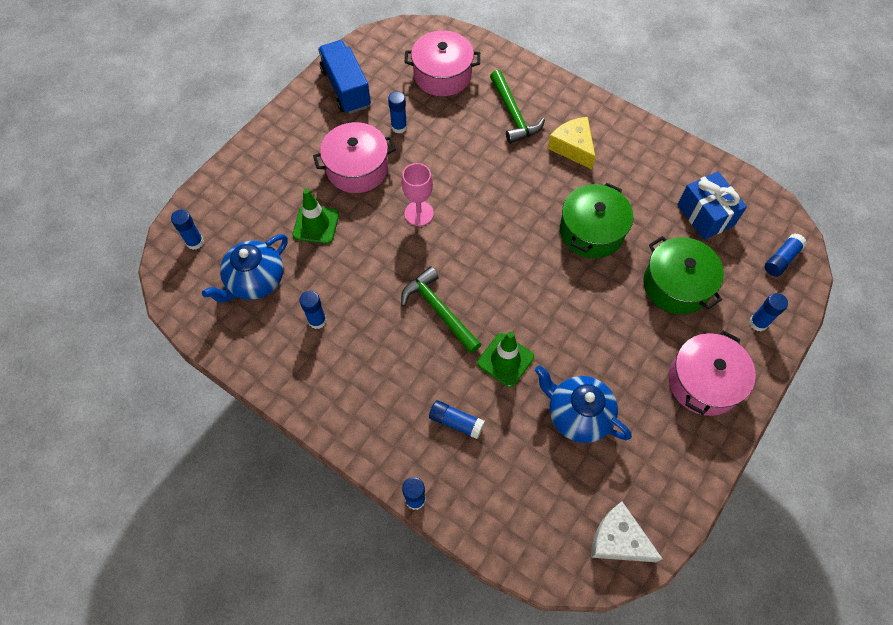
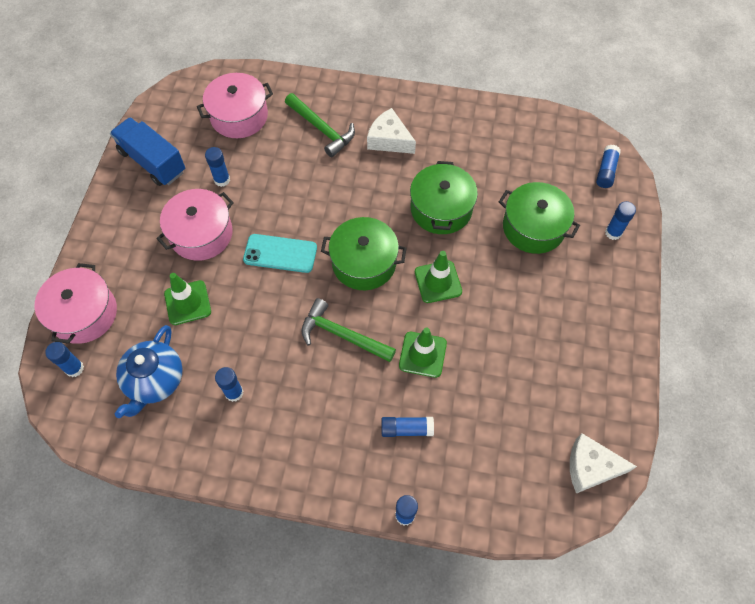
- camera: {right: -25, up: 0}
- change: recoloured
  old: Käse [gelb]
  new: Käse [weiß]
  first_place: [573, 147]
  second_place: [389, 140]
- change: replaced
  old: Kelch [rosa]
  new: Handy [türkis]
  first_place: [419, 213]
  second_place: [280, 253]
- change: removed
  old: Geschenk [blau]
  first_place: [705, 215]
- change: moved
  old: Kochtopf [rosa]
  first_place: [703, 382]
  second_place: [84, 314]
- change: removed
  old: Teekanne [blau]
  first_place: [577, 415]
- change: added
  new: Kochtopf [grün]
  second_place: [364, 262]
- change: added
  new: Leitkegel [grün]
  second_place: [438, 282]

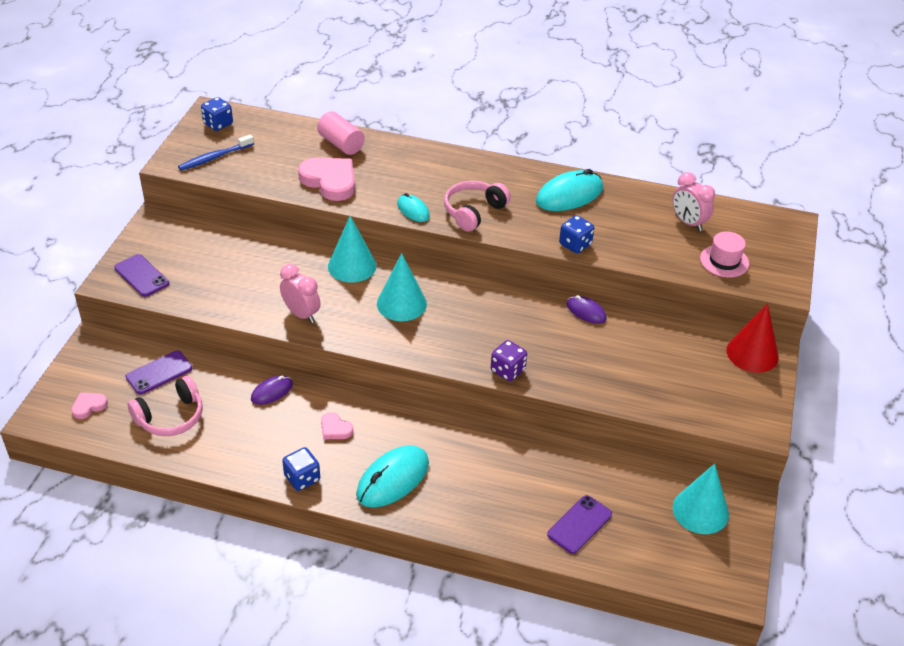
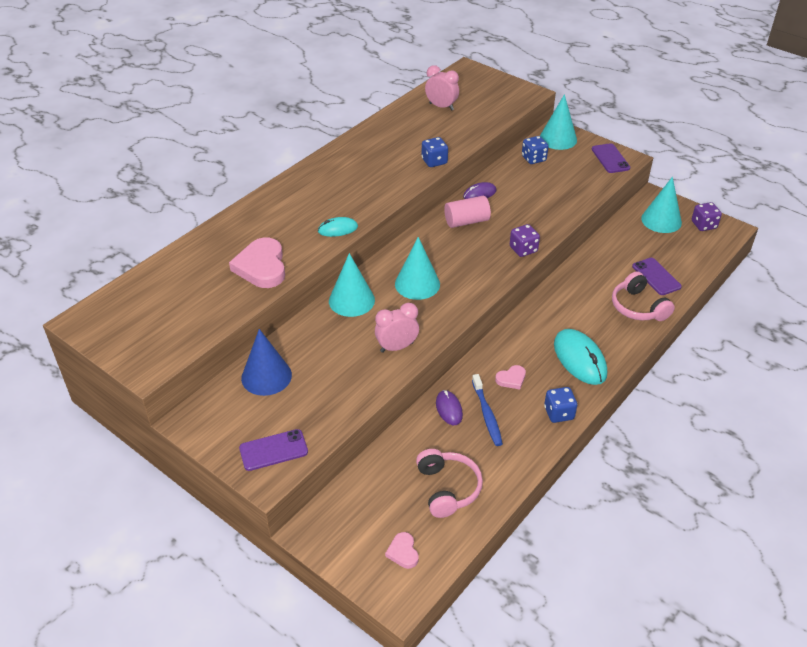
- camera: {right: -65, up: 0}
- change: moved
  old: Spielwürfel [blau]
  first_place: [218, 124]
  second_place: [533, 159]
- change: moved
  old: Vollzylinder [rosa]
  first_place: [341, 144]
  second_place: [466, 221]
- change: moved
  old: Zahnbürste [blau]
  first_place: [214, 157]
  second_place: [487, 414]
- change: turned
  old: Herz [rosa]
  first_place: [330, 181]
  second_place: [261, 267]
  degrees: -75
- change: removed
  old: Computermaus [türkis]
  first_place: [569, 195]
- change: turned
  old: Wecker [rosa]
  first_place: [688, 223]
  second_place: [441, 107]
  degrees: -135
- change: moved
  old: Kopfhörer [rosa]
  first_place: [474, 212]
  second_place: [638, 307]
- change: removed
  old: Hut [rosa]
  first_place: [724, 261]
- change: recoloured
  old: Kegel [rot]
  new: Kegel [türkis]
  first_place: [752, 353]
  second_place: [558, 139]
- change: moved
  old: Handy [lila]
  first_place: [159, 373]
  second_place: [610, 158]
- change: added
  new: Spielwürfel [lila]
  second_place: [703, 225]
- change: added
  new: Kegel [blau]
  second_place: [266, 376]

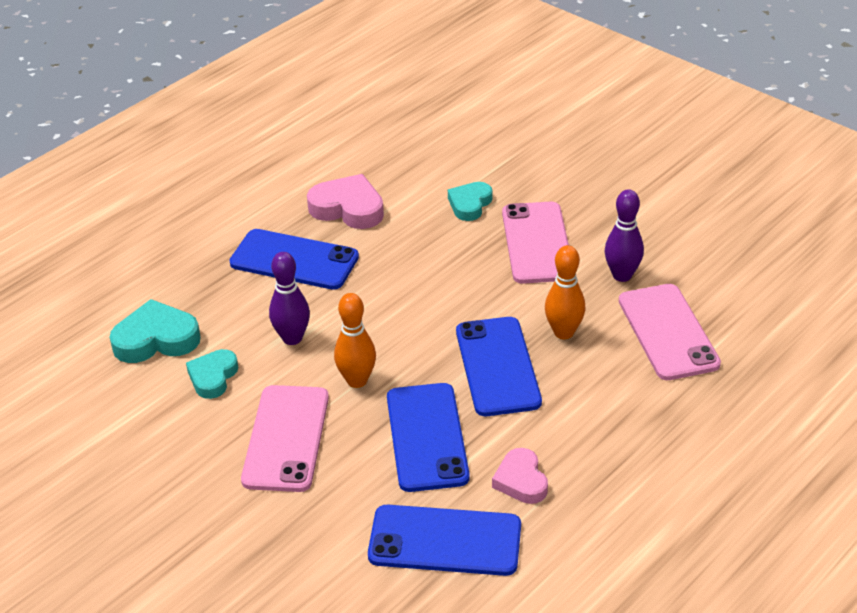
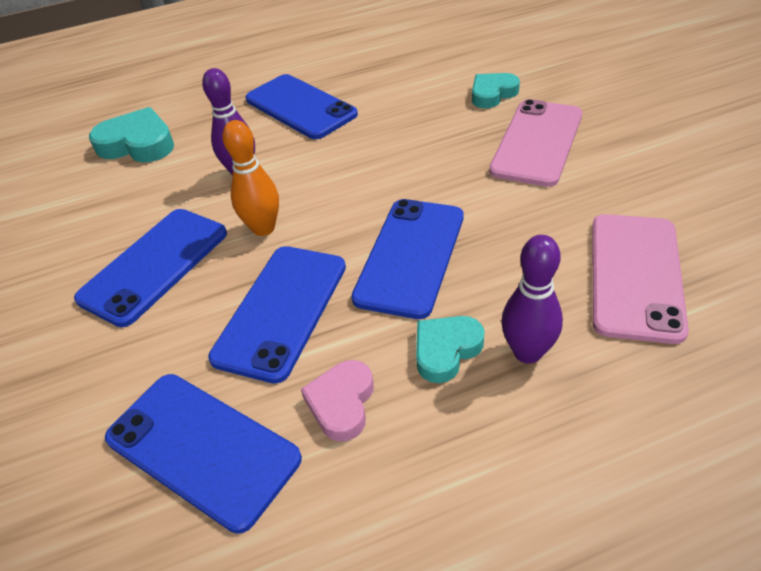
- camera: {right: 30, up: 5}
- change: removed
  old: Herz [rosa]
  first_place: [348, 208]
- change: moved
  old: Bowlingkegel [lila]
  first_place: [622, 275]
  second_place: [527, 352]
- change: removed
  old: Bowlingkegel [orange]
  first_place: [563, 332]
- change: moved
  old: Herz [türkis]
  first_place: [213, 377]
  second_place: [446, 350]
- change: recoloured
  old: Handy [rosa]
  new: Handy [blau]
  first_place: [286, 438]
  second_place: [155, 265]

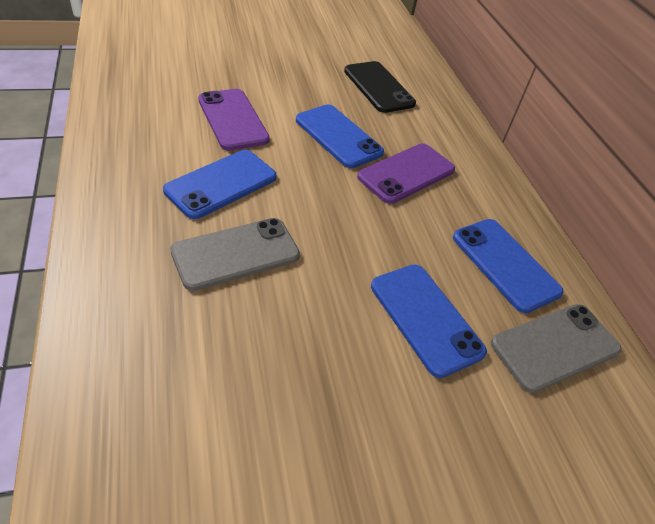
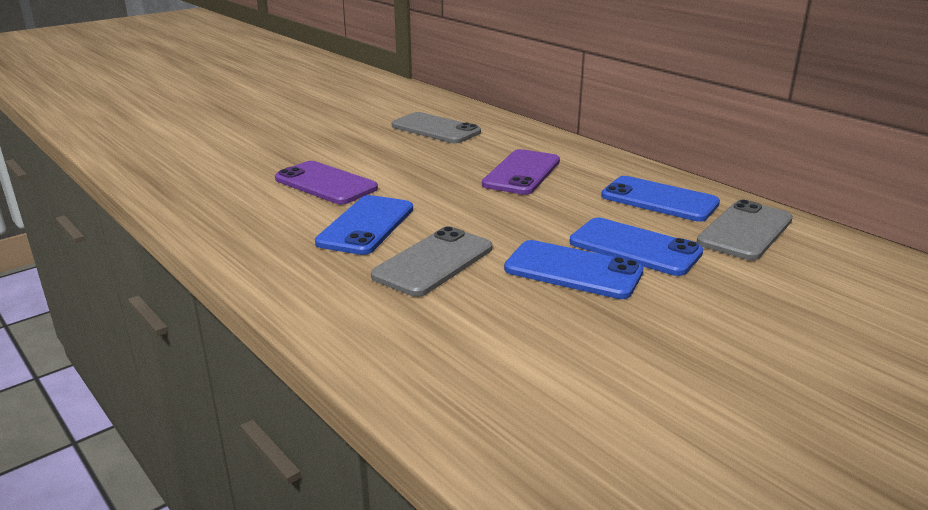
- camera: {right: -20, up: -20}
- change: recoloured
  old: Handy [schwarz]
  new: Handy [grau]
  first_place: [378, 87]
  second_place: [436, 129]
- change: moved
  old: Handy [blau]
  first_place: [338, 136]
  second_place: [573, 270]

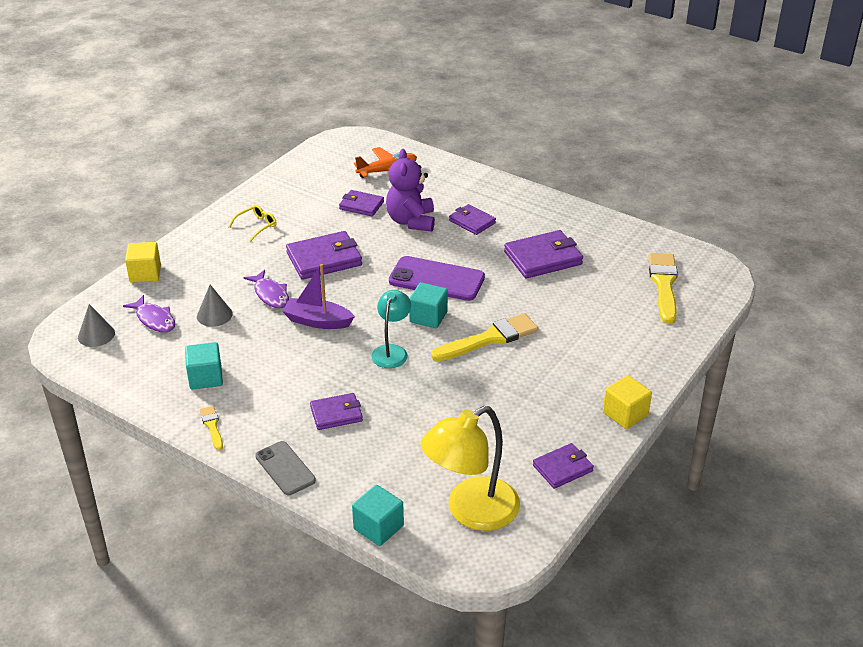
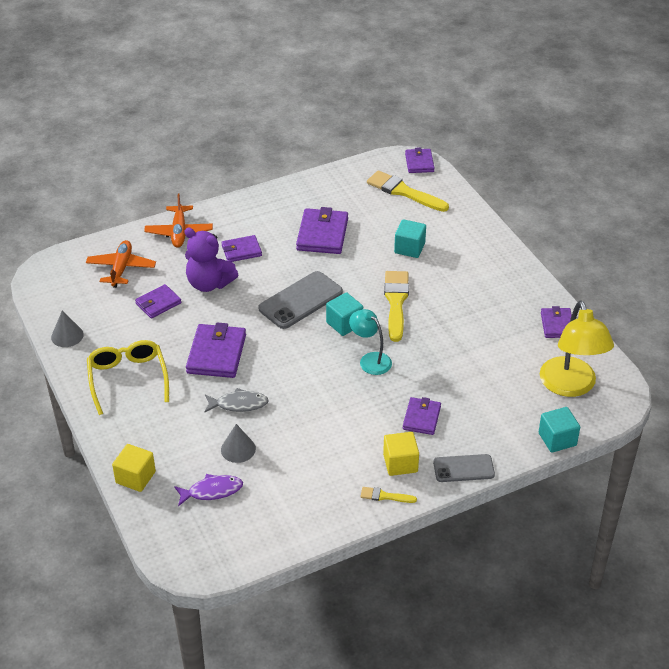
- camera: {right: -60, up: 5}
- change: resized
  old: Brille [gelb]
  first_place: [256, 226]
  second_place: [128, 379]
  factor: 1.88
- change: recoloured
  old: Handy [lila]
  new: Handy [grau]
  first_place: [436, 279]
  second_place: [300, 300]
- change: removed
  old: Boot [lila]
  first_place: [317, 321]
- change: recoloured
  old: Fisch [lila]
  new: Fisch [grau]
  first_place: [270, 295]
  second_place: [239, 404]
- change: moved
  old: Kegel [grau]
  first_place: [96, 335]
  second_place: [67, 335]
- change: moved
  old: Kubus [türkis]
  first_place: [205, 378]
  second_place: [409, 248]
- change: moved
  old: Kubus [gelb]
  first_place: [625, 414]
  second_place: [400, 463]
- change: added
  new: Geldbörse [lila]
  second_place: [419, 163]
- change: added
  new: Flugzeug [orange]
  second_place: [179, 232]

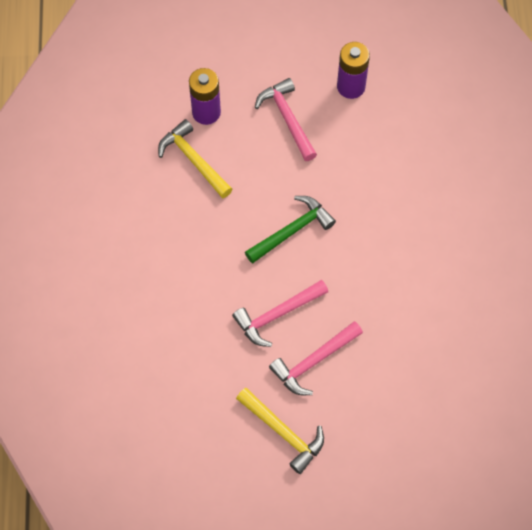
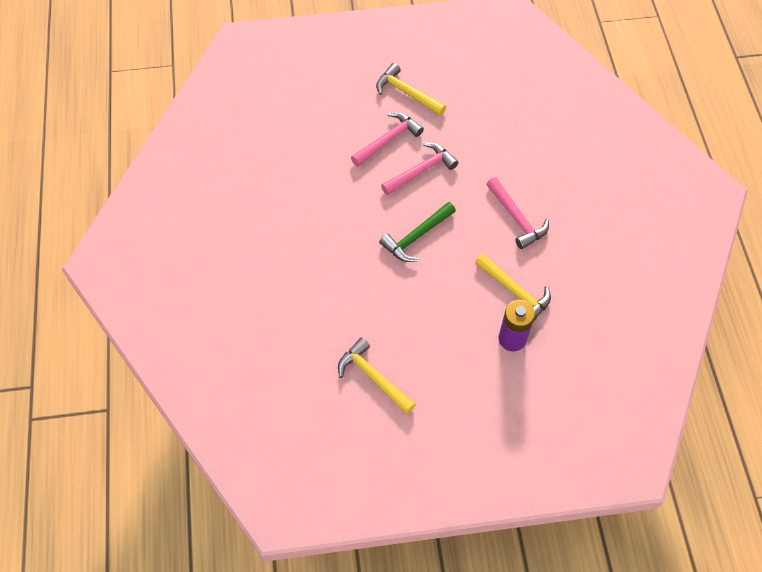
- camera: {right: 175, up: -5}
- change: replaced
  old: Batterie [lila]
  new: Hammer [gelb]
  first_place: [351, 86]
  second_place: [373, 377]
- change: moved
  old: Hammer [rosa]
  first_place: [287, 119]
  second_place: [516, 218]

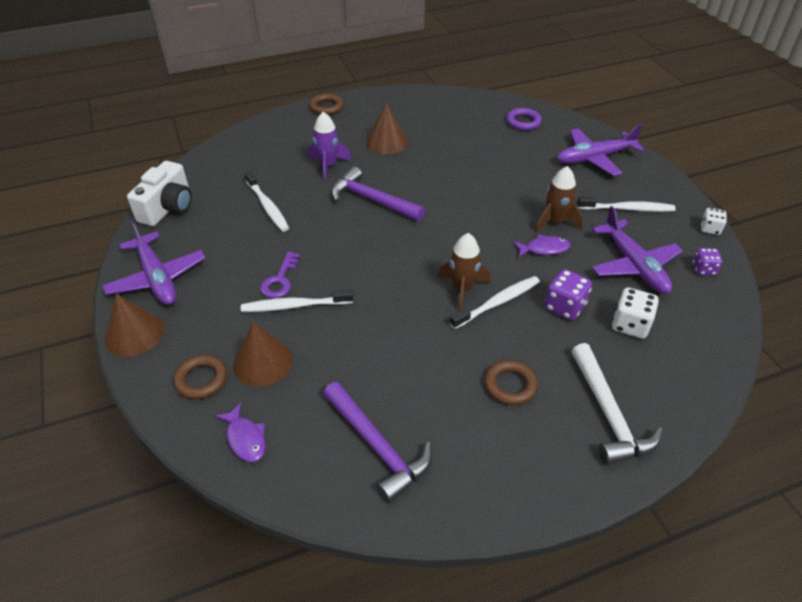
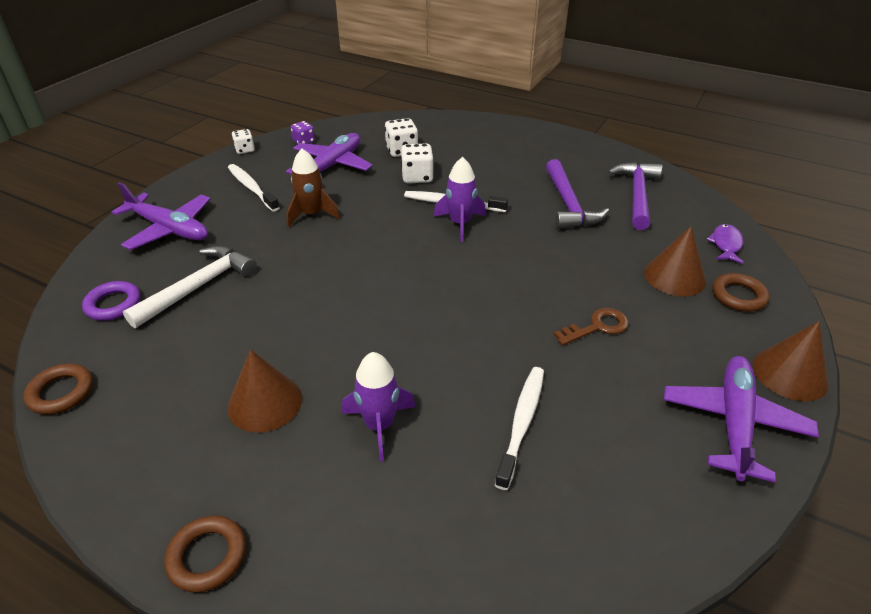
- camera: {right: -130, up: -5}
- change: removed
  old: Kamera [weiß]
  first_place: [168, 207]
- change: moved
  old: Hammer [lila]
  first_place: [372, 200]
  second_place: [568, 204]
- change: recoloured
  old: Rakete [braun]
  new: Rakete [lila]
  first_place: [462, 289]
  second_place: [460, 224]
- change: removed
  old: Fisch [lila]
  first_place: [544, 249]
- change: recoloured
  old: Schlüssel [lila]
  new: Schlüssel [braun]
  first_place: [280, 280]
  second_place: [597, 327]
- change: recoloured
  old: Spielwürfel [lila]
  new: Spielwürfel [weiß]
  first_place: [564, 306]
  second_place: [417, 177]
- change: removed
  old: Zahnbürste [weiß]
  first_place: [294, 306]
- change: moved
  old: Hammer [weiß]
  first_place: [608, 414]
  second_place: [199, 287]
- change: moved
  old: Ring [braun]
  first_place: [510, 385]
  second_place: [61, 392]

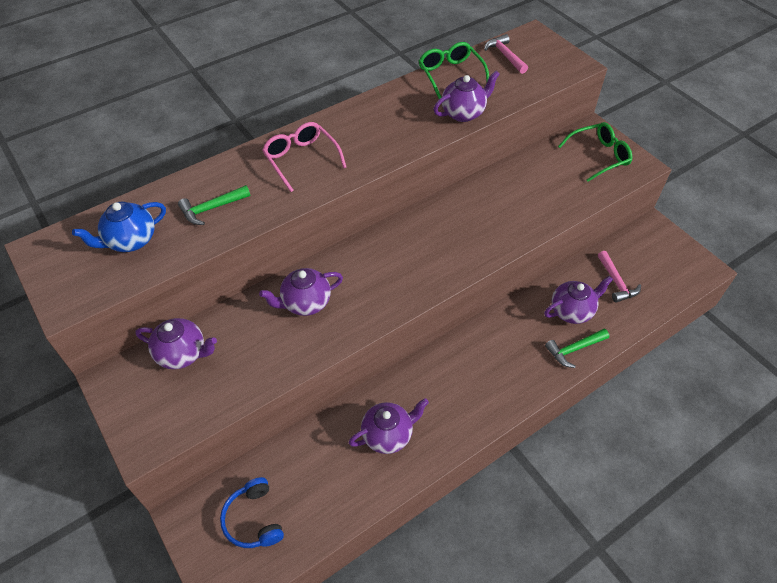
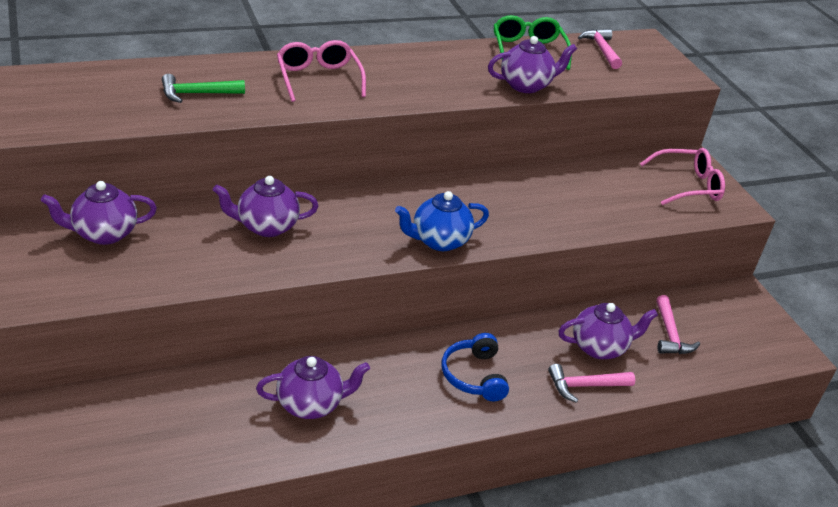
- camera: {right: 10, up: -15}
- change: recoloured
  old: Brille [grün]
  new: Brille [rosa]
  first_place: [598, 156]
  second_place: [687, 185]
- change: moved
  old: Teekanne [blau]
  first_place: [130, 241]
  second_place: [439, 241]
- change: turned
  old: Teekanne [lila]
  first_place: [183, 354]
  second_place: [103, 234]
  degrees: 135
- change: recoloured
  old: Hammer [grün]
  new: Hammer [rosa]
  first_place: [574, 349]
  second_place: [584, 386]
- change: moved
  old: Kopfhörer [blau]
  first_place: [254, 519]
  second_place: [474, 376]

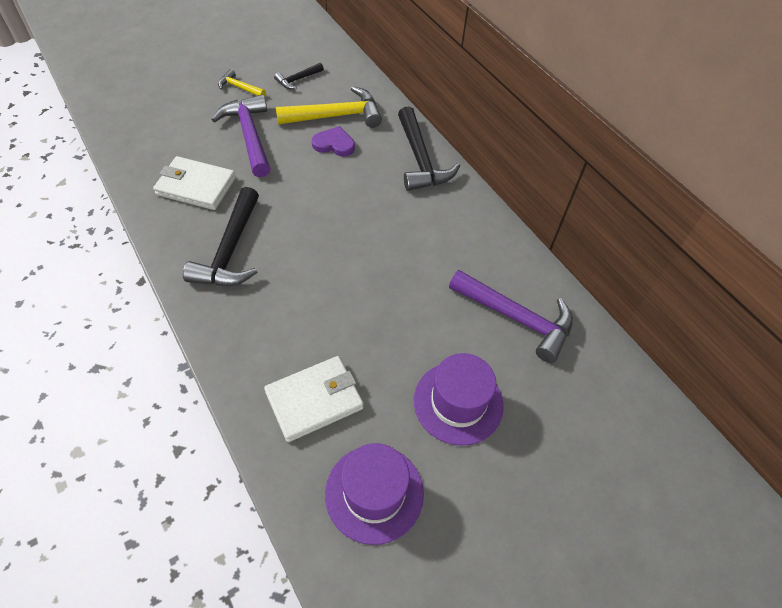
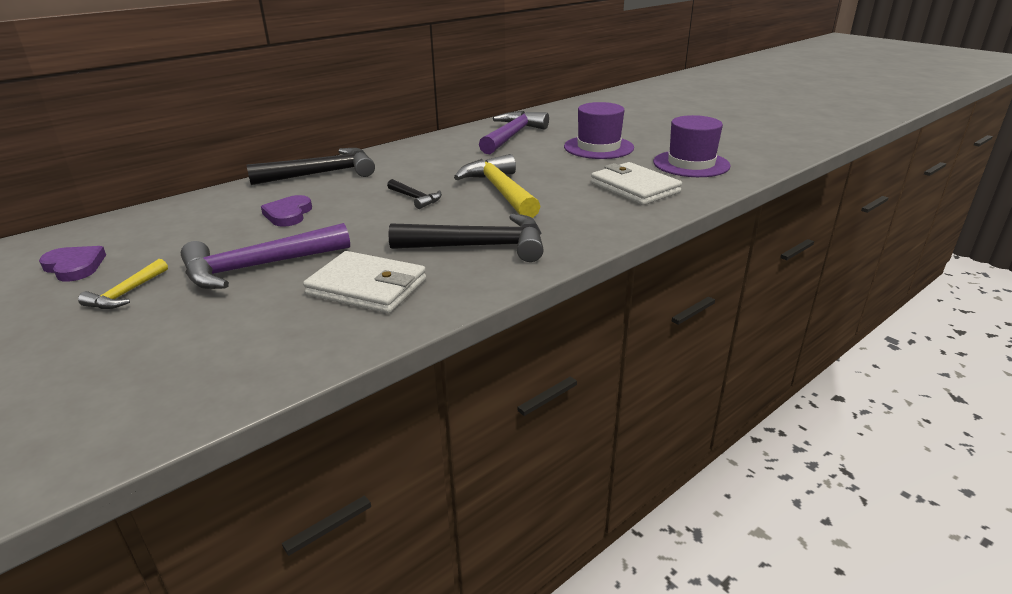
- camera: {right: -95, up: -25}
- change: moved
  old: Hammer [schwarz]
  first_place: [298, 79]
  second_place: [415, 198]
- change: moved
  old: Hammer [gelb]
  first_place: [336, 116]
  second_place: [500, 191]
- change: turned
  old: Geldbörse [weiß]
  first_place: [196, 186]
  second_place: [367, 287]
  degrees: -75
- change: added
  new: Herz [lila]
  second_place: [74, 266]

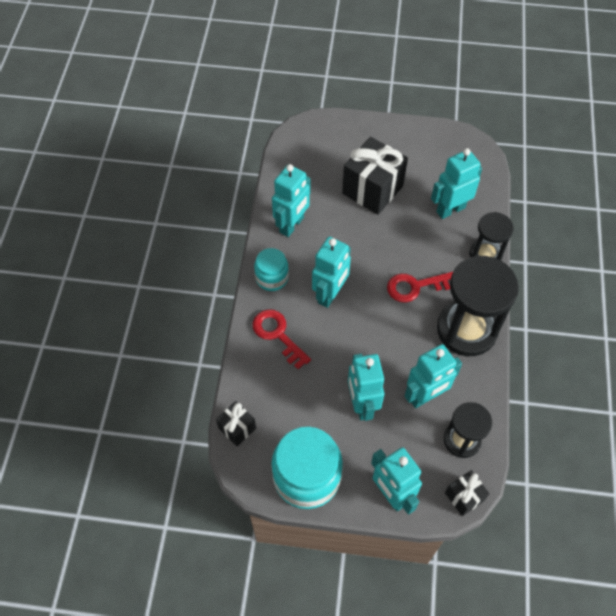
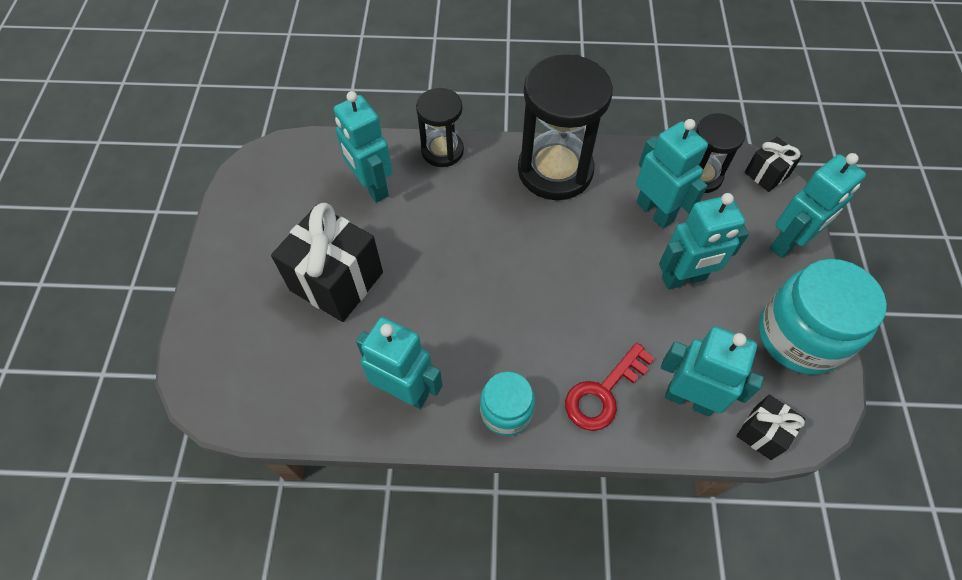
- camera: {right: -95, up: 0}
- change: moved
  old: Roboter [türkis]
  first_place: [330, 294]
  second_place: [689, 399]
- change: removed
  old: Schlüssel [rot]
  first_place: [416, 286]

